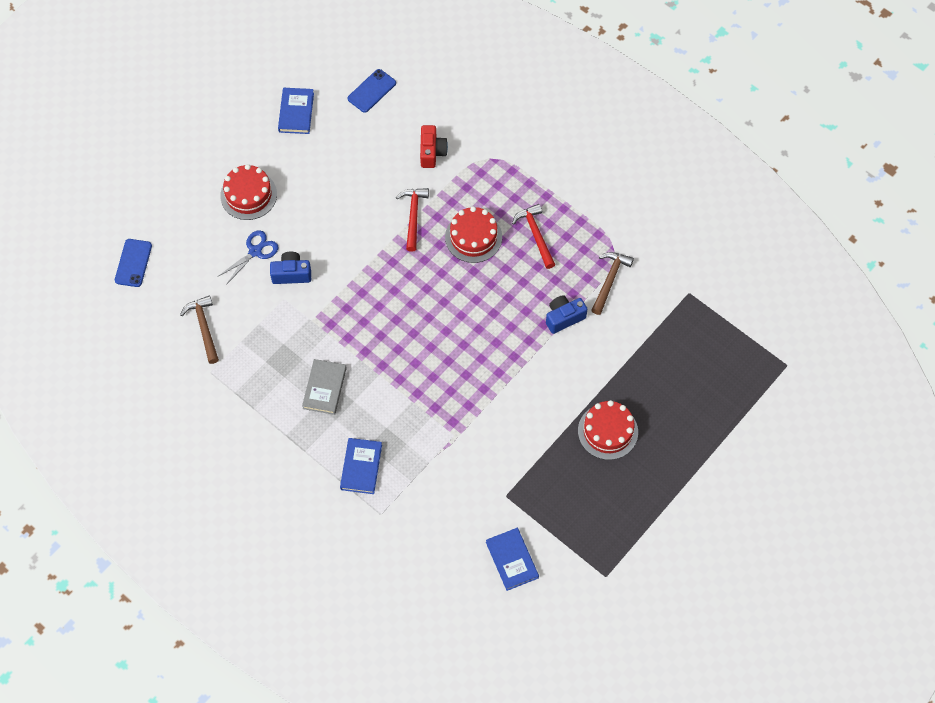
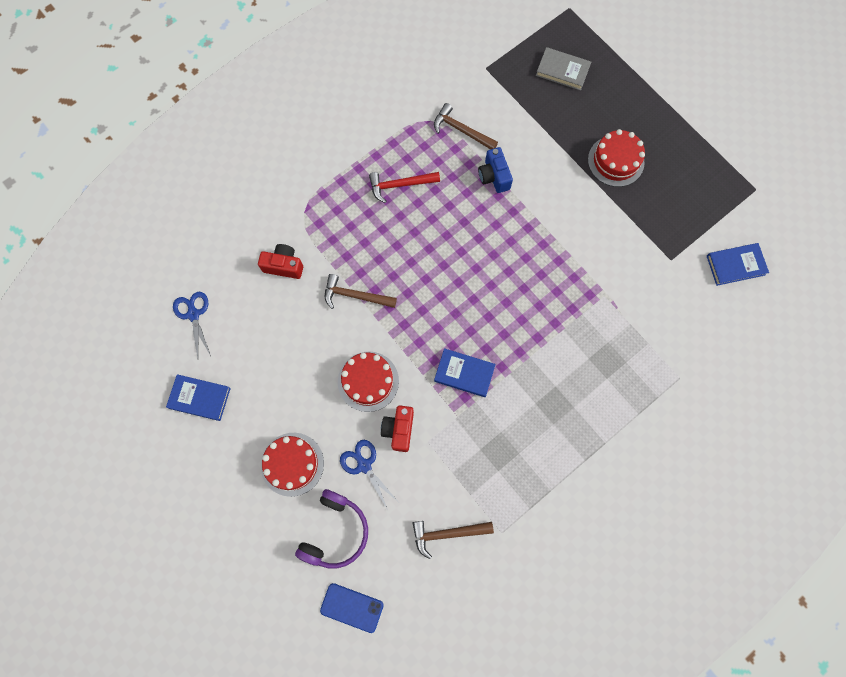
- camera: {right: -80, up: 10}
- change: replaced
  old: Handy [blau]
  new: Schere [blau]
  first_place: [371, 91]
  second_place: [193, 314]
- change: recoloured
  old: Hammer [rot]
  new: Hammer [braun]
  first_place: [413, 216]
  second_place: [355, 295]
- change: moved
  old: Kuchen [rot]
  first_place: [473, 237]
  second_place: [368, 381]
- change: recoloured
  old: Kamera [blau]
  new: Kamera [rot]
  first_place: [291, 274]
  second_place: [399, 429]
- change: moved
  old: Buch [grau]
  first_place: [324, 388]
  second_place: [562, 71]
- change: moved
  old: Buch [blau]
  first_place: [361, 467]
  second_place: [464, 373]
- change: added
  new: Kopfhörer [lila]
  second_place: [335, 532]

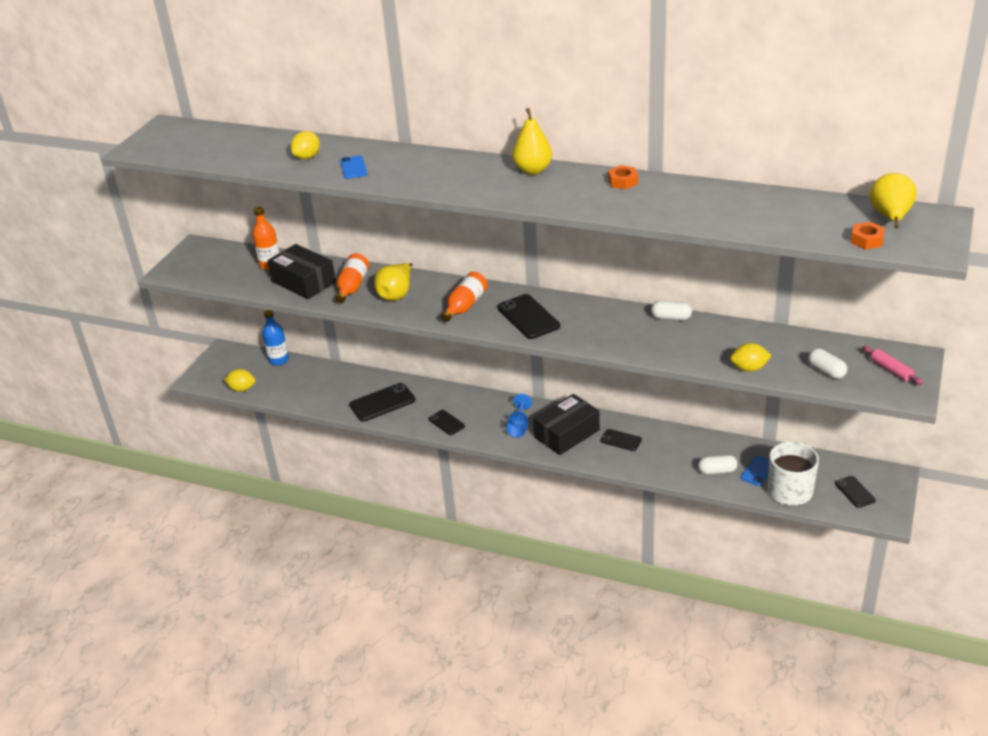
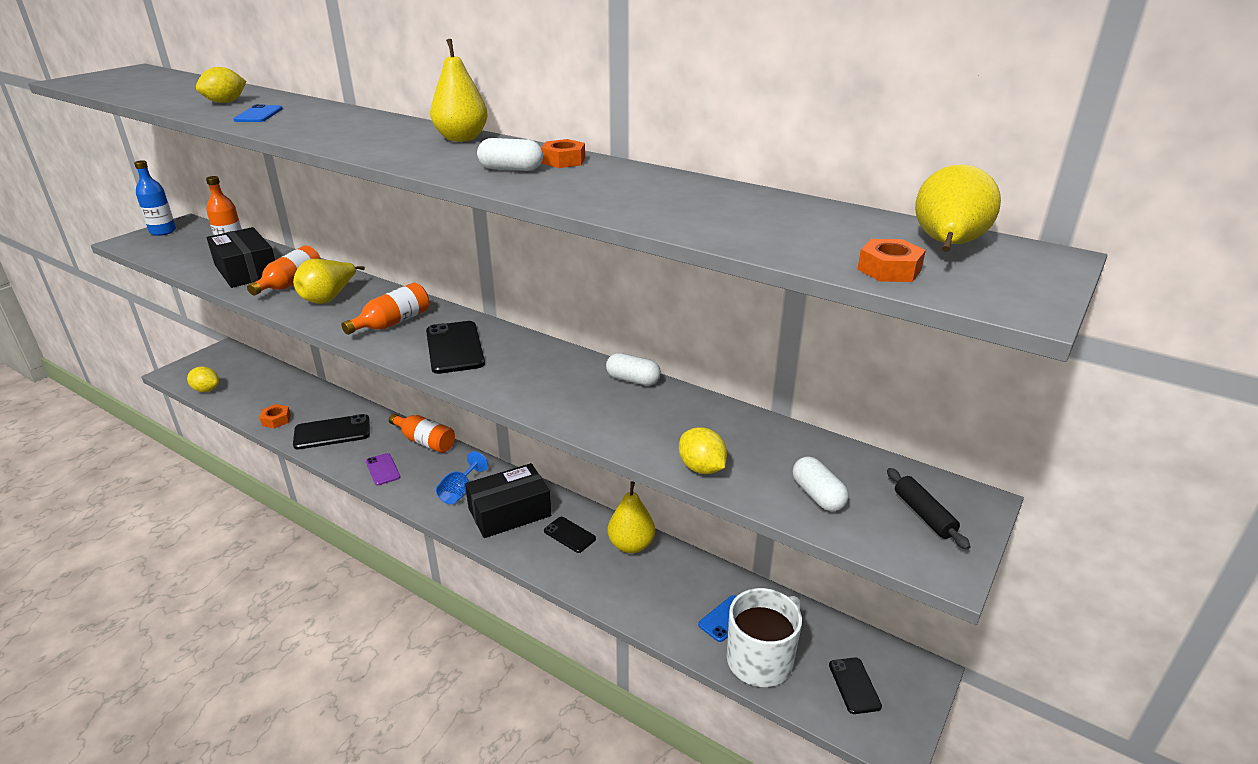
- camera: {right: 10, up: -5}
- change: moved
  old: Flasche [blau]
  first_place: [278, 360]
  second_place: [163, 231]
- change: turned
  old: Zitrone [gelb]
  first_place: [749, 368]
  second_place: [701, 468]
  degrees: 45
- change: recoloured
  old: Nudelholz [rosa]
  new: Nudelholz [schwarz]
  first_place: [891, 370]
  second_place: [924, 514]
- change: recoloured
  old: Handy [schwarz]
  new: Handy [lila]
  first_place: [446, 423]
  second_place: [383, 469]
- change: moved
  old: Kapsel [weiß]
  first_place: [717, 471]
  second_place: [511, 169]
- change: added
  new: Sechskantmutter [orange]
  second_place: [276, 420]
- change: added
  new: Flasche [orange]
  second_place: [425, 441]
- change: added
  new: Birne [gelb]
  second_place: [631, 545]

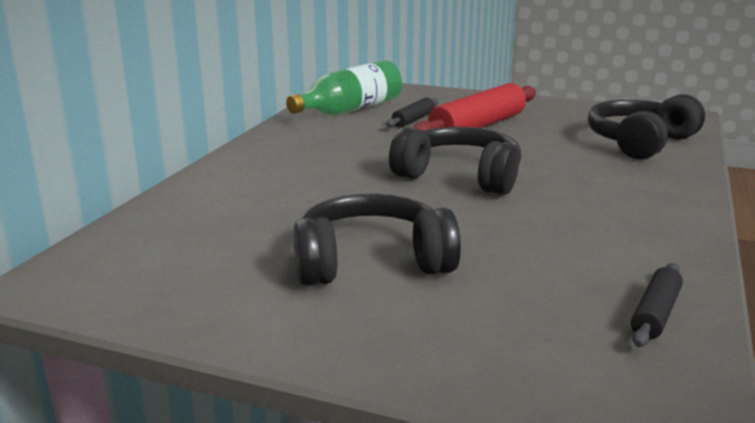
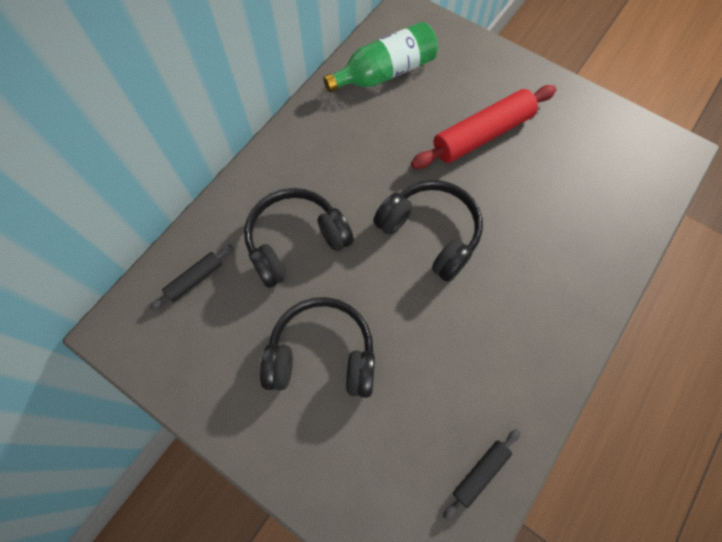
- camera: {right: 15, up: 45}
- change: moved
  old: Kopfhörer [schwarz]
  first_place: [640, 142]
  second_place: [296, 242]
- change: moved
  old: Nudelholz [schwarz]
  first_place: [413, 120]
  second_place: [195, 279]

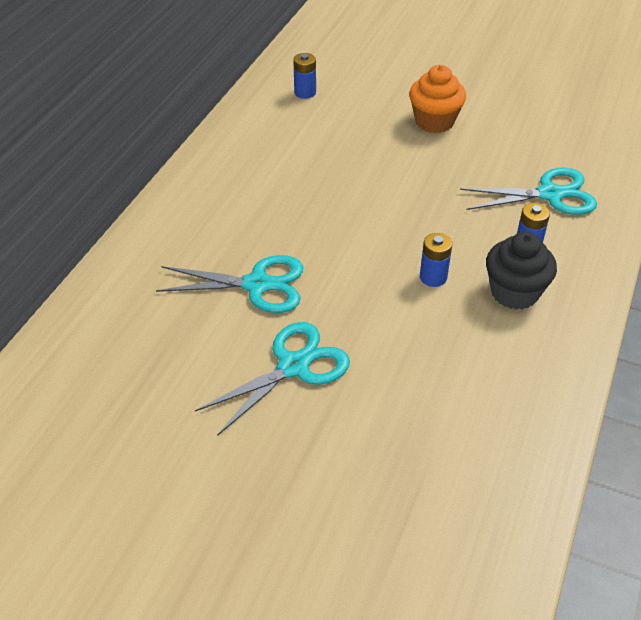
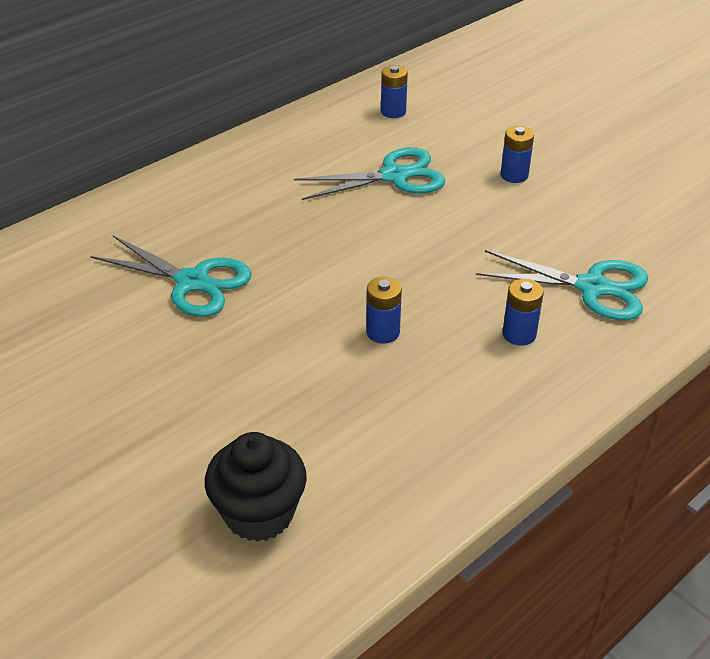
- camera: {right: 25, up: -5}
- change: replaced
  old: Muffin [orange]
  new: Batterie [blau]
  first_place: [434, 121]
  second_place: [514, 175]
- change: moved
  old: Muffin [schwarz]
  first_place: [514, 292]
  second_place: [259, 513]
- change: moved
  old: Schere [türkis]
  first_place: [293, 366]
  second_place: [394, 176]

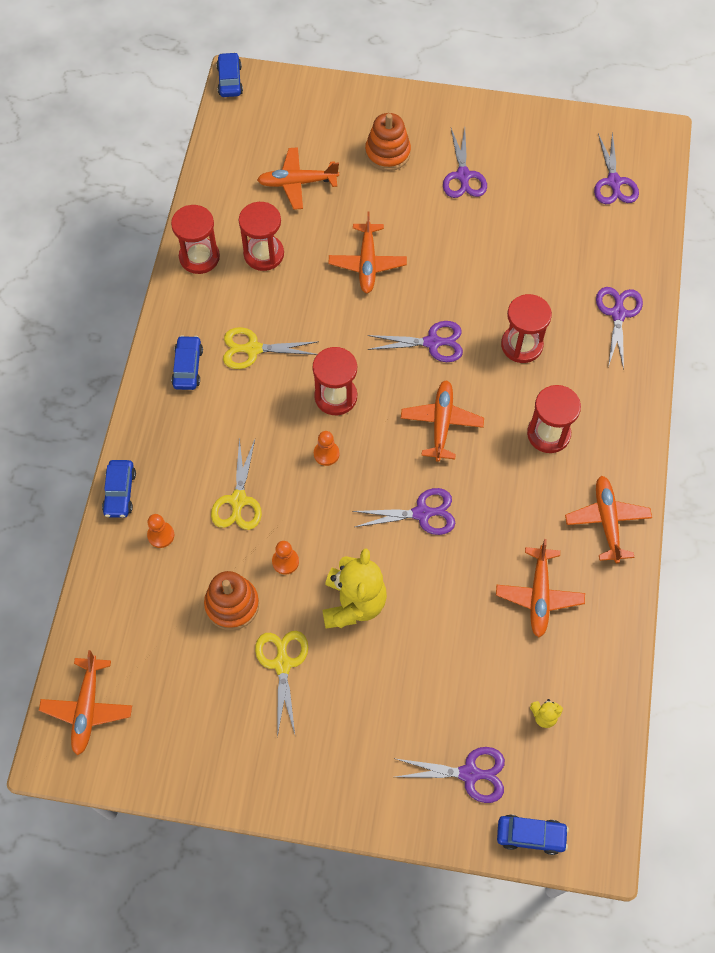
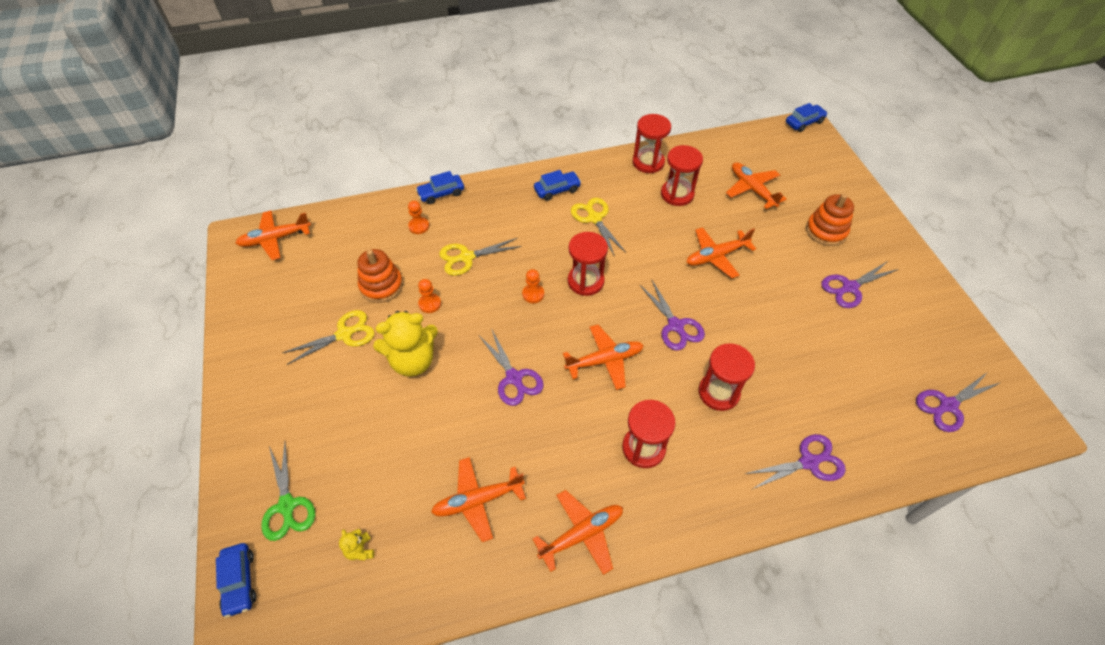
- camera: {right: 65, up: -10}
- change: recoloured
  old: Schere [lila]
  new: Schere [grün]
  first_place: [470, 774]
  second_place: [287, 506]

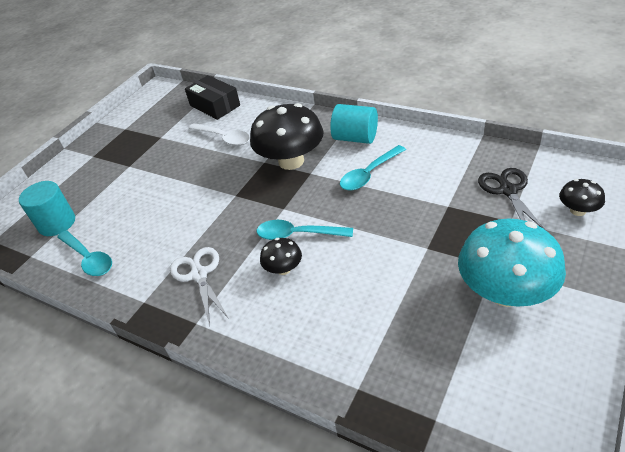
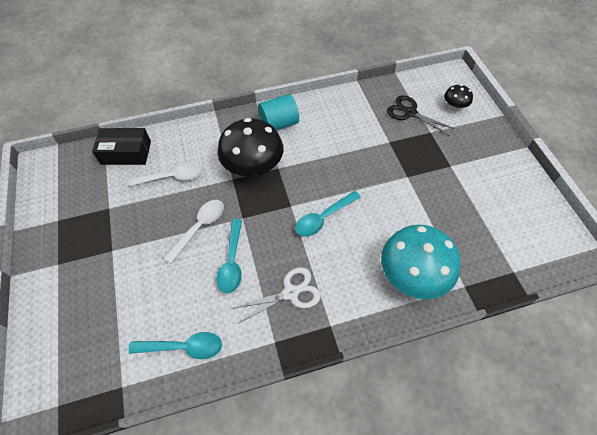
- camera: {right: -50, up: 15}
- change: moved
  old: Löffel [türkis]
  first_place: [369, 174]
  second_place: [232, 262]
- change: removed
  old: Vollzylinder [türkis]
  first_place: [57, 223]
- change: moved
  old: Pilz [türkis]
  first_place: [505, 292]
  second_place: [412, 275]
- change: removed
  old: Pilz [schwarz]
  first_place: [283, 269]
- change: turned
  old: Schere [weiß]
  first_place: [199, 275]
  second_place: [290, 293]
  degrees: 135
- change: added
  new: Löffel [weiß]
  second_place: [199, 227]

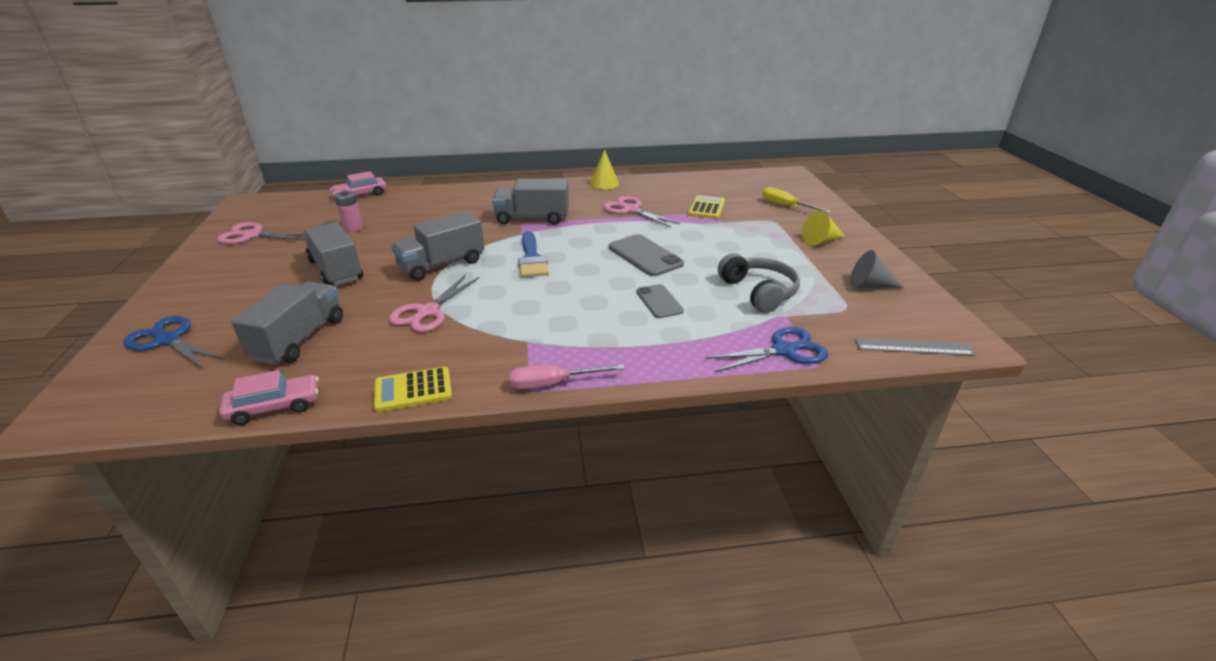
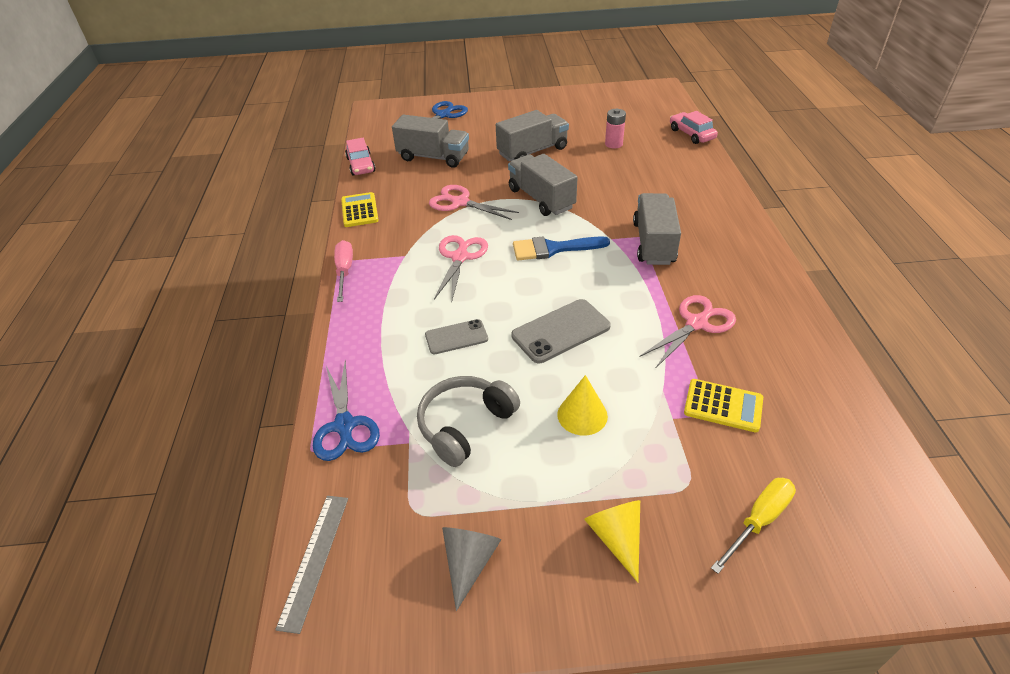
- camera: {right: 95, up: 10}
- change: moved
  old: Kegel [gelb]
  first_place: [604, 183]
  second_place: [582, 415]
- change: moved
  old: Schere [rosa]
  first_place: [252, 235]
  second_place: [460, 257]
- change: turned
  old: Kopfhörer [grau]
  first_place: [758, 292]
  second_place: [465, 425]
  degrees: 150

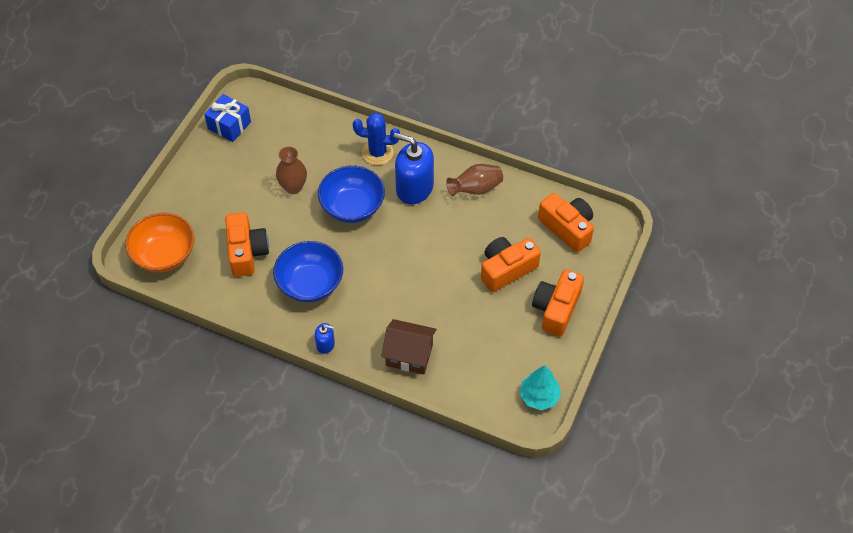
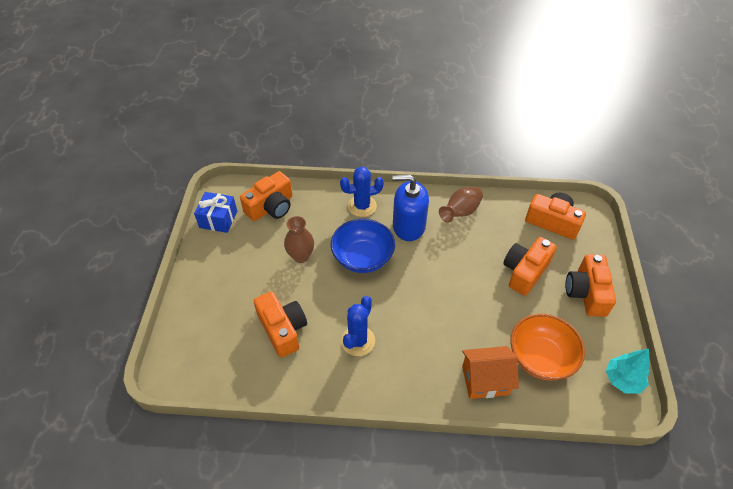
- camera: {right: -20, up: -5}
- change: moved
  old: Schüssel [orange]
  first_place: [164, 255]
  second_place: [540, 358]
- change: replaced
  old: Schüssel [blau]
  new: Kaktus [blau]
  first_place: [310, 284]
  second_place: [358, 341]
- change: recoloured
  old: Haus [braun]
  new: Haus [orange]
  first_place: [409, 355]
  second_place: [485, 380]
- change: removed
  old: Seifenspender [blau]
  first_place: [325, 344]
- change: added
  new: Kamera [orange]
  second_place: [271, 207]

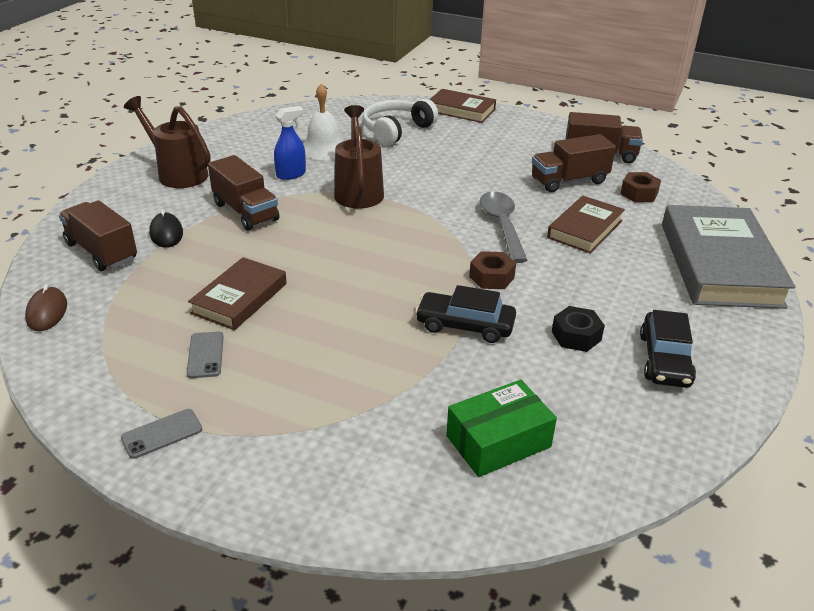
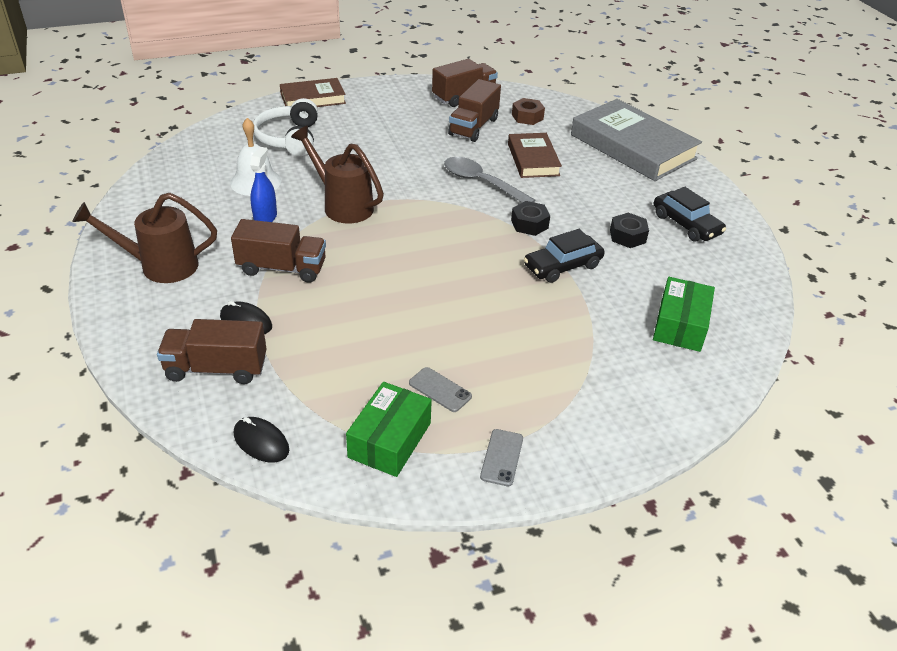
- camera: {right: -45, up: 5}
- change: recoloured
  old: Sechskantmutter [braun]
  new: Sechskantmutter [schwarz]
  first_place: [491, 277]
  second_place: [529, 224]
- change: removed
  old: Buch [braun]
  first_place: [239, 298]
- change: recoloured
  old: Computermaus [braun]
  new: Computermaus [schwarz]
  first_place: [47, 312]
  second_place: [261, 442]
- change: added
  new: Schachtel [grün]
  second_place: [390, 440]

